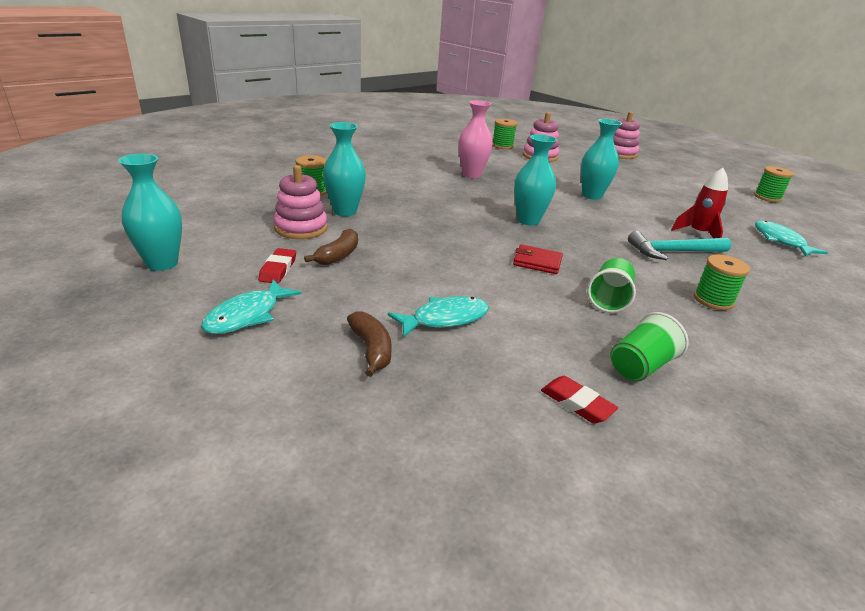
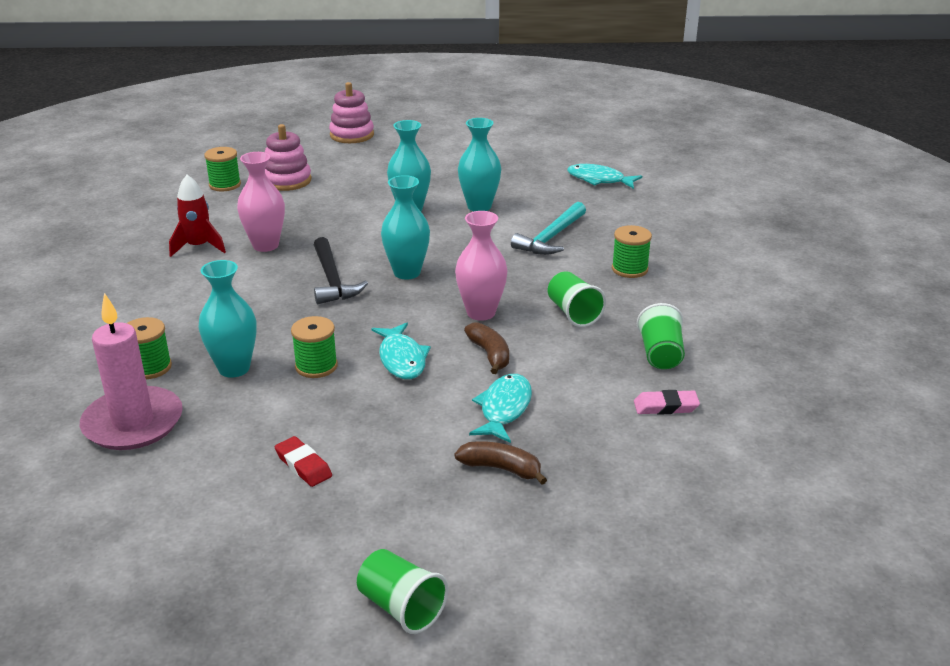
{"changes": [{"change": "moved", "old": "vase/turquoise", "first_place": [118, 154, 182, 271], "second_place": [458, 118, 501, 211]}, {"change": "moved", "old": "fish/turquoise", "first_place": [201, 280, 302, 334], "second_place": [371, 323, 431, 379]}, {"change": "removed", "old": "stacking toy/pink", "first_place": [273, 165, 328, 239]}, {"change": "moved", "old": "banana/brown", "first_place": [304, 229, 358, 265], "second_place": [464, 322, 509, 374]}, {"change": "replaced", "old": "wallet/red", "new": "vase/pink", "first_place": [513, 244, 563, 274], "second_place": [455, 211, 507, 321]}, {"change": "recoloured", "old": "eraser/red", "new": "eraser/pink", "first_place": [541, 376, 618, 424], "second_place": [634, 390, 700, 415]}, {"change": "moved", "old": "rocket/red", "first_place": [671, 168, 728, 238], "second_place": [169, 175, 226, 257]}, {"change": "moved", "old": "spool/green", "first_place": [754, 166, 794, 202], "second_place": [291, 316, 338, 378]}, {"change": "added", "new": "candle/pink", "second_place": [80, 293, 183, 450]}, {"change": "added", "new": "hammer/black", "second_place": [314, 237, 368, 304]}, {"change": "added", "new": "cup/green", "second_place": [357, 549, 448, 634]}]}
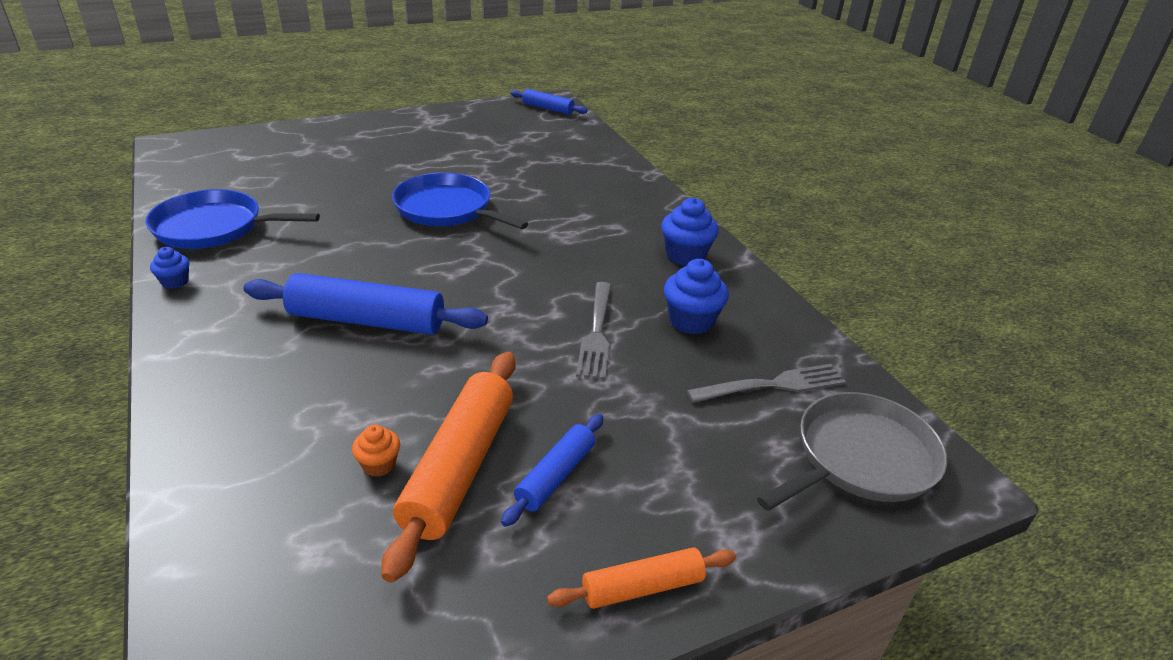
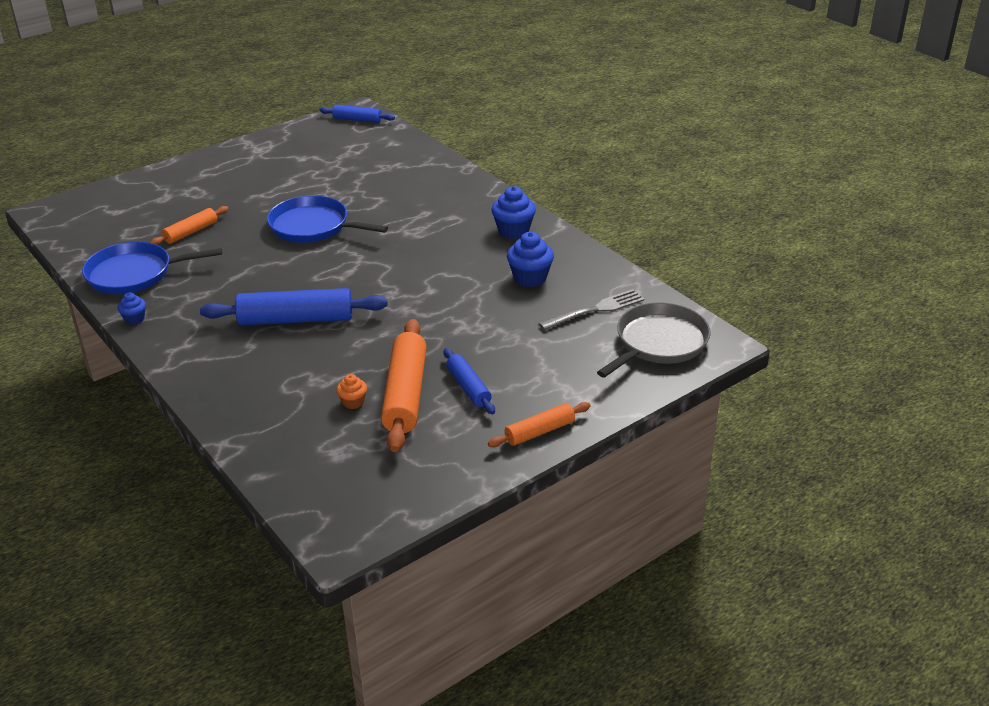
{"changes": [{"change": "turned", "old": "rolling pin/blue", "first_place": [501, 414, 604, 527], "second_place": [444, 348, 495, 414], "degrees": -45}, {"change": "removed", "old": "fork/grey", "first_place": [576, 282, 611, 380]}, {"change": "added", "new": "rolling pin/orange", "second_place": [150, 206, 229, 245]}]}
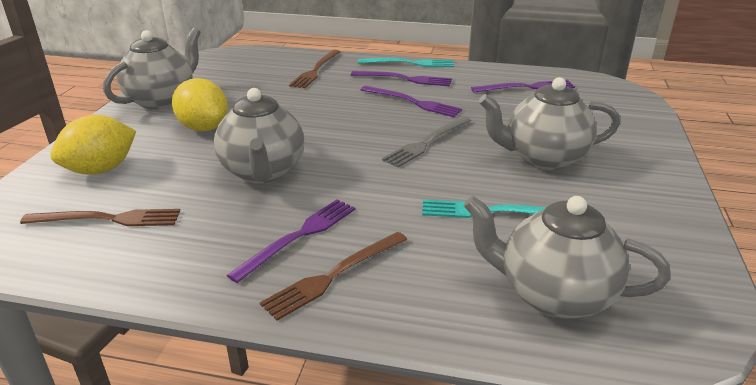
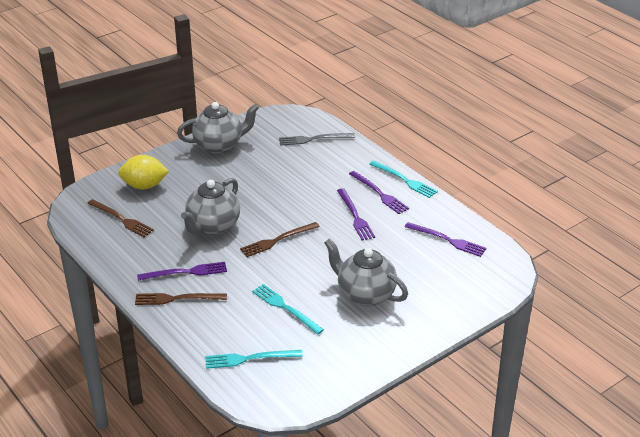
{"changes": [{"change": "removed", "old": "lemon/yellow", "first_place": [172, 78, 228, 131]}, {"change": "moved", "old": "fork/brown", "first_place": [289, 50, 340, 88], "second_place": [240, 222, 320, 257]}, {"change": "moved", "old": "fork/grey", "first_place": [382, 116, 471, 167], "second_place": [279, 133, 355, 146]}, {"change": "replaced", "old": "teapot/grey", "new": "fork/turquoise", "first_place": [463, 196, 671, 319], "second_place": [205, 350, 303, 369]}]}
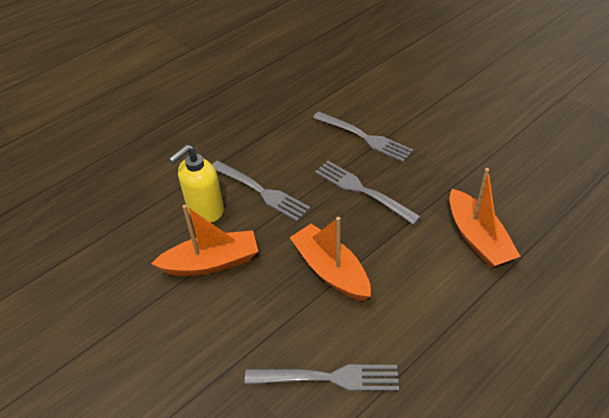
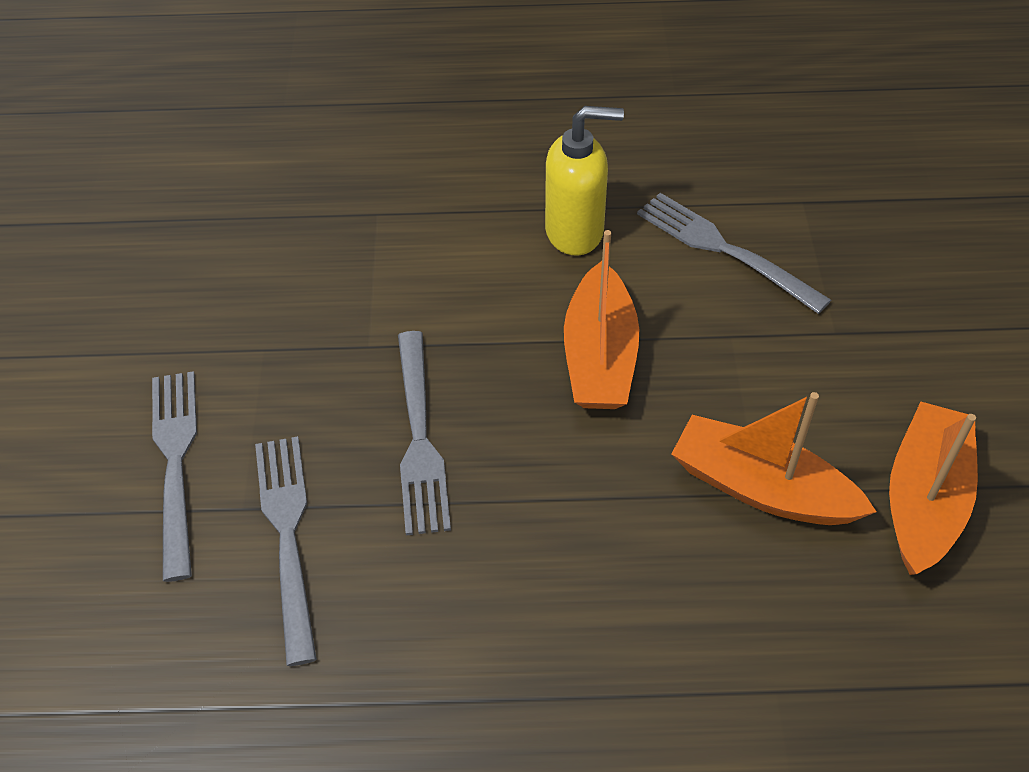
{"changes": [{"change": "moved", "old": "soap dispenser/yellow", "first_place": [169, 145, 224, 223], "second_place": [545, 106, 624, 256]}, {"change": "moved", "old": "fork/grey", "first_place": [212, 161, 310, 221], "second_place": [152, 371, 197, 582]}, {"change": "moved", "old": "boat/orange", "first_place": [449, 168, 521, 268], "second_place": [889, 401, 978, 575]}]}
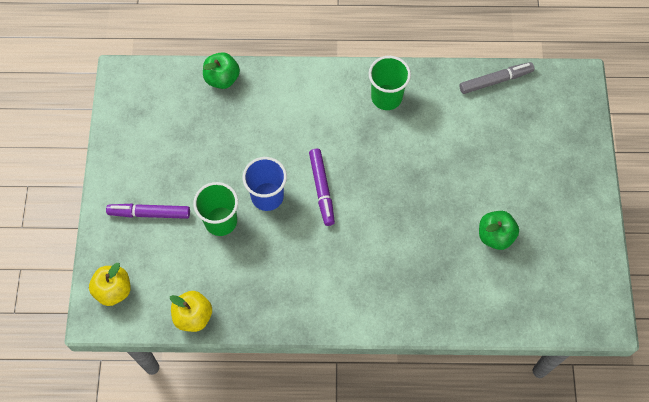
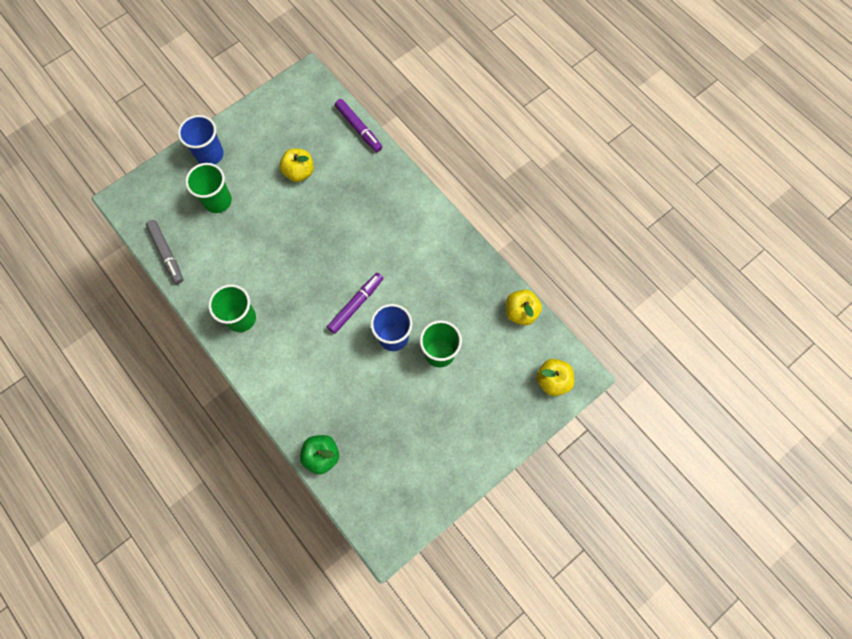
{"changes": [{"change": "moved", "old": "marker/purple", "first_place": [106, 204, 190, 219], "second_place": [335, 99, 382, 152]}, {"change": "turned", "old": "marker/grey", "first_place": [459, 62, 534, 94], "second_place": [146, 220, 183, 284], "degrees": -150}, {"change": "recoloured", "old": "apple/green", "new": "apple/yellow", "first_place": [479, 211, 519, 250], "second_place": [279, 149, 314, 182]}, {"change": "added", "new": "cup/blue", "second_place": [178, 115, 224, 164]}, {"change": "added", "new": "cup/green", "second_place": [185, 163, 232, 213]}]}
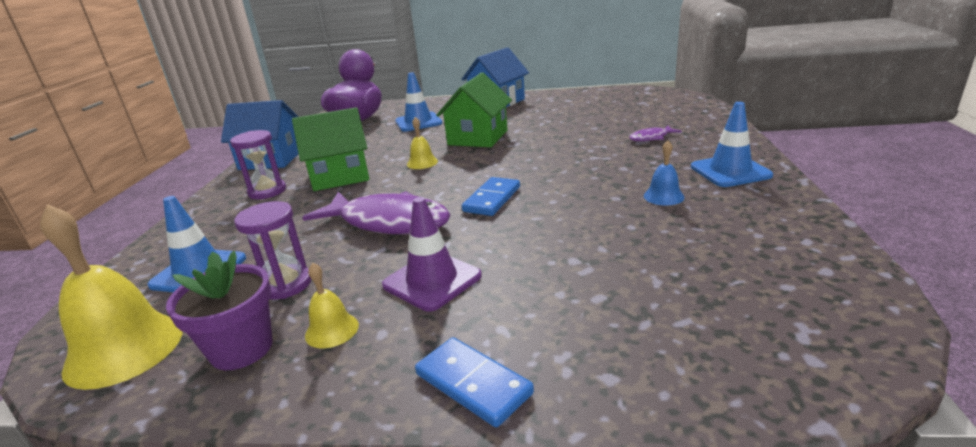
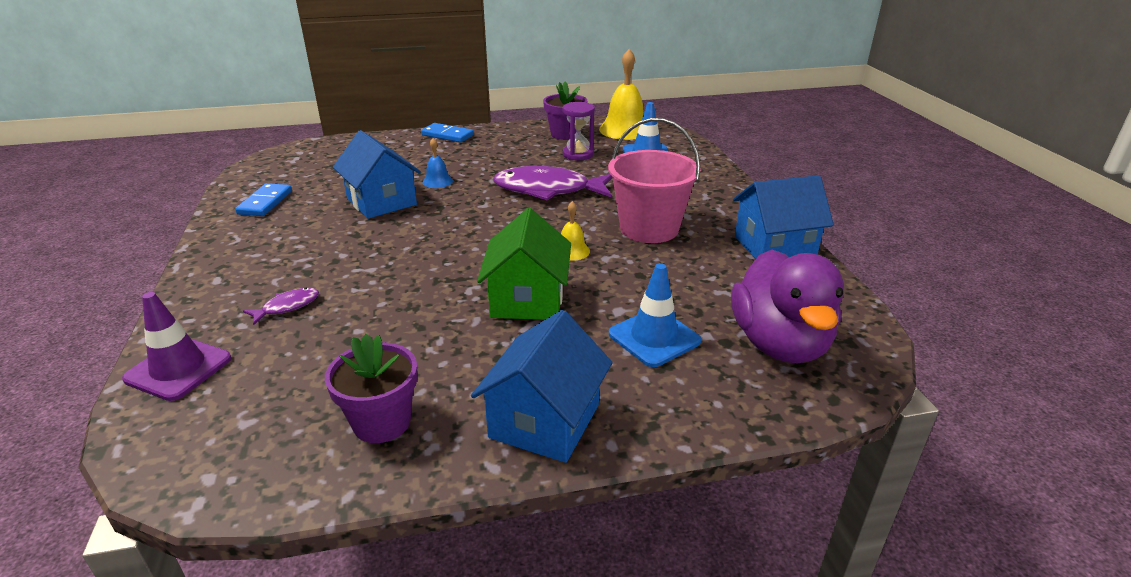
{"changes": [{"change": "removed", "old": "hourglass/purple", "first_place": [230, 130, 286, 199]}, {"change": "replaced", "old": "house/green", "new": "bucket/pink", "first_place": [292, 107, 369, 191], "second_place": [608, 118, 700, 243]}, {"change": "removed", "old": "bell/yellow", "first_place": [305, 262, 359, 348]}, {"change": "moved", "old": "traffic cone/purple", "first_place": [382, 197, 482, 311], "second_place": [122, 292, 231, 401]}, {"change": "moved", "old": "domino/blue", "first_place": [462, 177, 520, 216], "second_place": [235, 183, 292, 216]}, {"change": "moved", "old": "bell/blue", "first_place": [644, 140, 685, 206], "second_place": [423, 138, 453, 188]}, {"change": "removed", "old": "traffic cone/blue", "first_place": [691, 102, 773, 187]}, {"change": "added", "new": "flower pot/purple", "second_place": [325, 334, 418, 443]}, {"change": "added", "new": "house/blue", "second_place": [333, 130, 421, 219]}]}
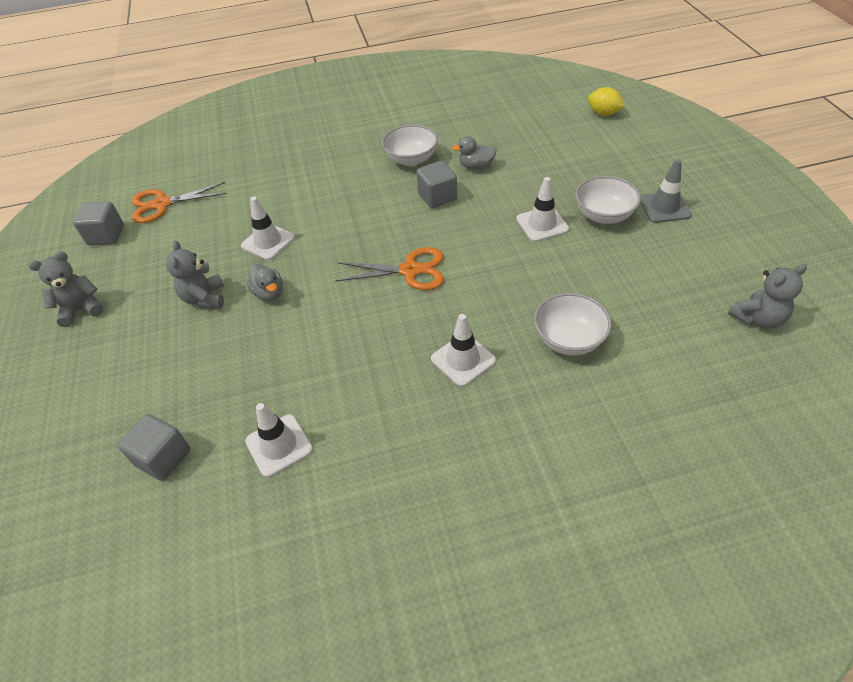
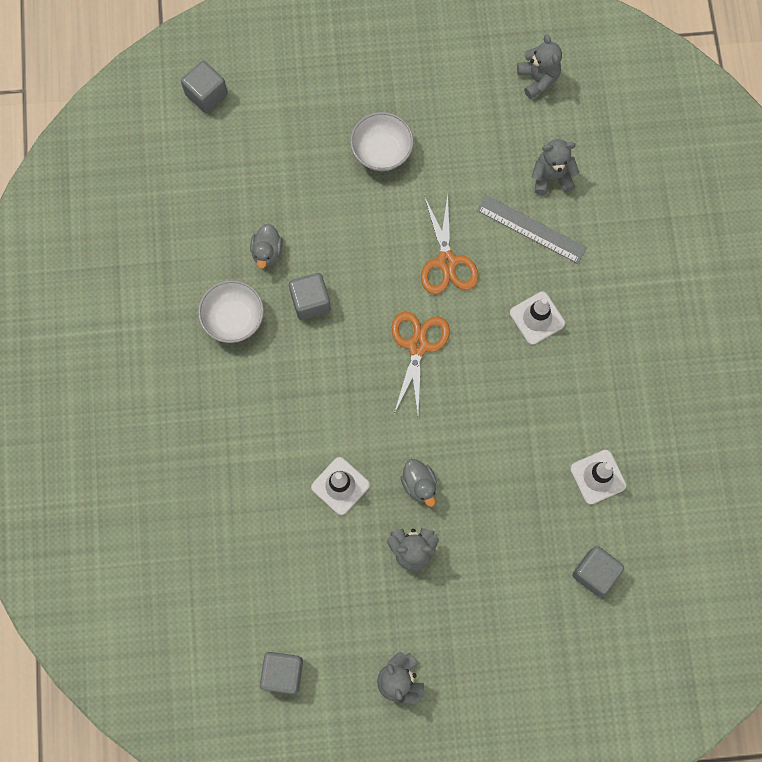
{"changes": [{"change": "moved", "old": "scissors/orange", "first_place": [132, 182, 227, 223], "second_place": [421, 195, 479, 294]}, {"change": "turned", "old": "duck/grey", "first_place": [247, 264, 283, 301], "second_place": [401, 459, 437, 507], "degrees": 90}, {"change": "removed", "old": "traffic cone/white", "first_place": [516, 177, 569, 242]}, {"change": "replaced", "old": "bowl/white", "new": "ruler/grey", "first_place": [534, 293, 612, 356], "second_place": [477, 195, 587, 264]}, {"change": "replaced", "old": "lemon/yellow", "new": "cube/grey", "first_place": [588, 87, 625, 116], "second_place": [181, 61, 228, 113]}, {"change": "removed", "old": "traffic cone/grey", "first_place": [640, 159, 692, 223]}, {"change": "added", "new": "teddy bear/grey", "second_place": [532, 139, 579, 195]}]}
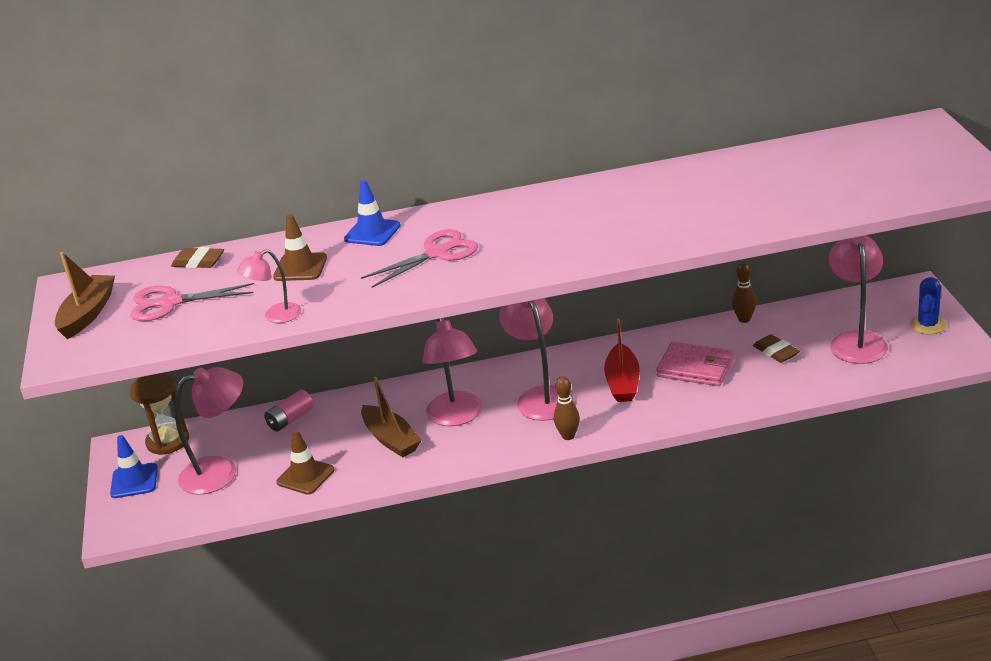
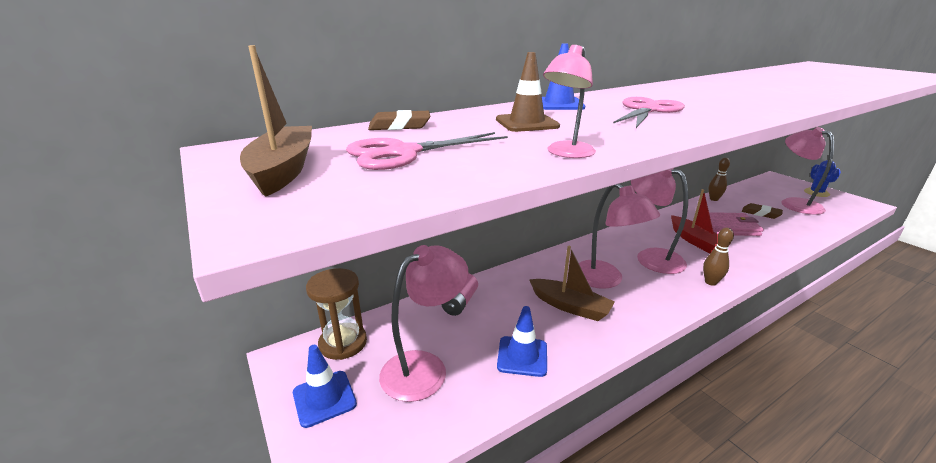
{"changes": [{"change": "recoloured", "old": "traffic cone/brown", "new": "traffic cone/blue", "first_place": [276, 429, 334, 495], "second_place": [497, 306, 547, 377]}]}
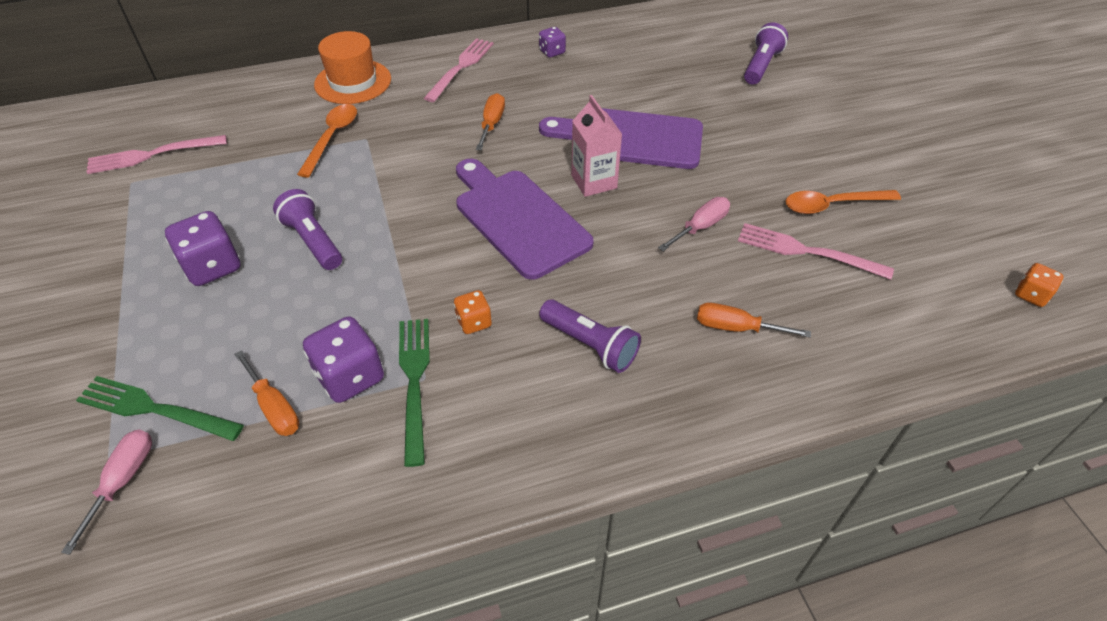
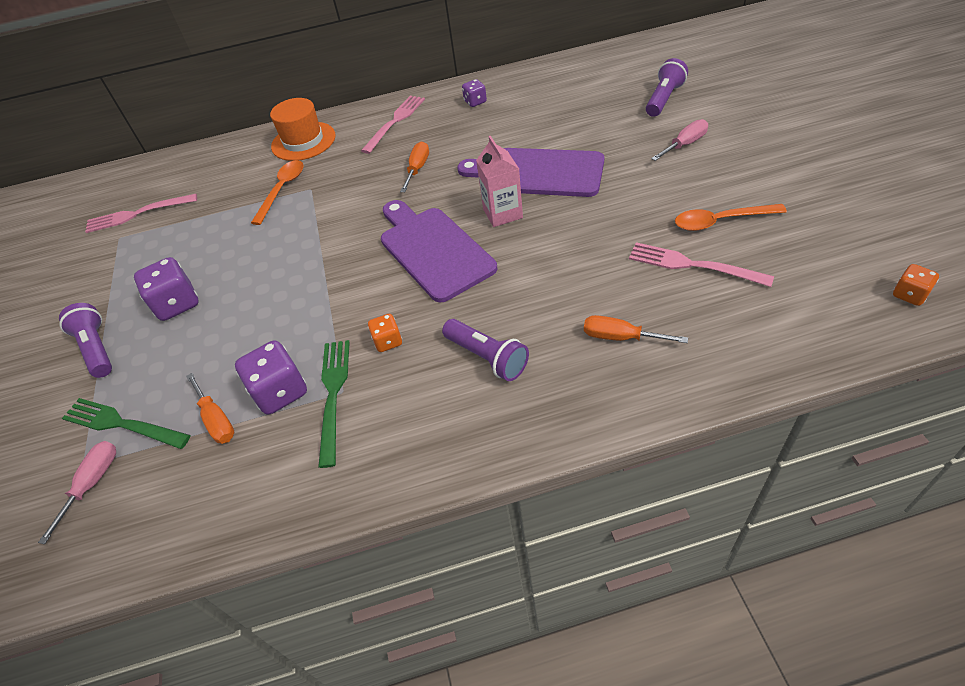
{"changes": [{"change": "moved", "old": "flashlight/purple", "first_place": [273, 189, 342, 270], "second_place": [59, 303, 112, 378]}, {"change": "moved", "old": "screwdriver/pink", "first_place": [658, 197, 730, 251], "second_place": [651, 119, 708, 161]}]}
